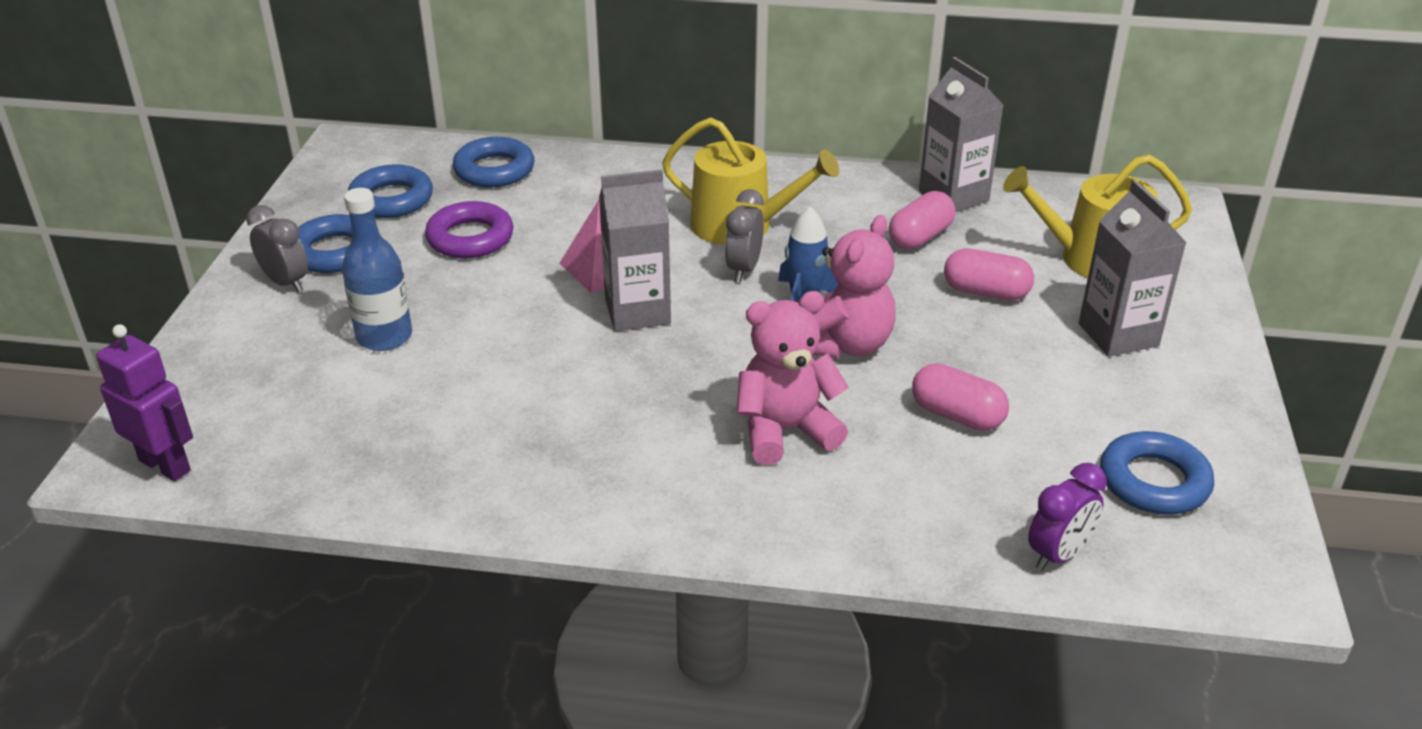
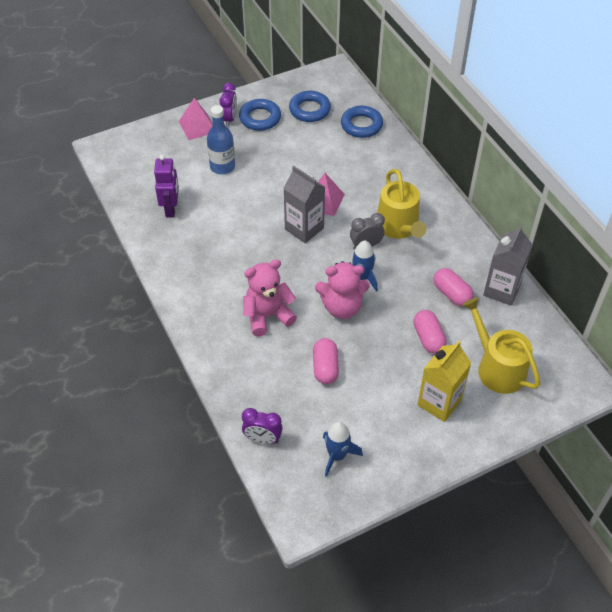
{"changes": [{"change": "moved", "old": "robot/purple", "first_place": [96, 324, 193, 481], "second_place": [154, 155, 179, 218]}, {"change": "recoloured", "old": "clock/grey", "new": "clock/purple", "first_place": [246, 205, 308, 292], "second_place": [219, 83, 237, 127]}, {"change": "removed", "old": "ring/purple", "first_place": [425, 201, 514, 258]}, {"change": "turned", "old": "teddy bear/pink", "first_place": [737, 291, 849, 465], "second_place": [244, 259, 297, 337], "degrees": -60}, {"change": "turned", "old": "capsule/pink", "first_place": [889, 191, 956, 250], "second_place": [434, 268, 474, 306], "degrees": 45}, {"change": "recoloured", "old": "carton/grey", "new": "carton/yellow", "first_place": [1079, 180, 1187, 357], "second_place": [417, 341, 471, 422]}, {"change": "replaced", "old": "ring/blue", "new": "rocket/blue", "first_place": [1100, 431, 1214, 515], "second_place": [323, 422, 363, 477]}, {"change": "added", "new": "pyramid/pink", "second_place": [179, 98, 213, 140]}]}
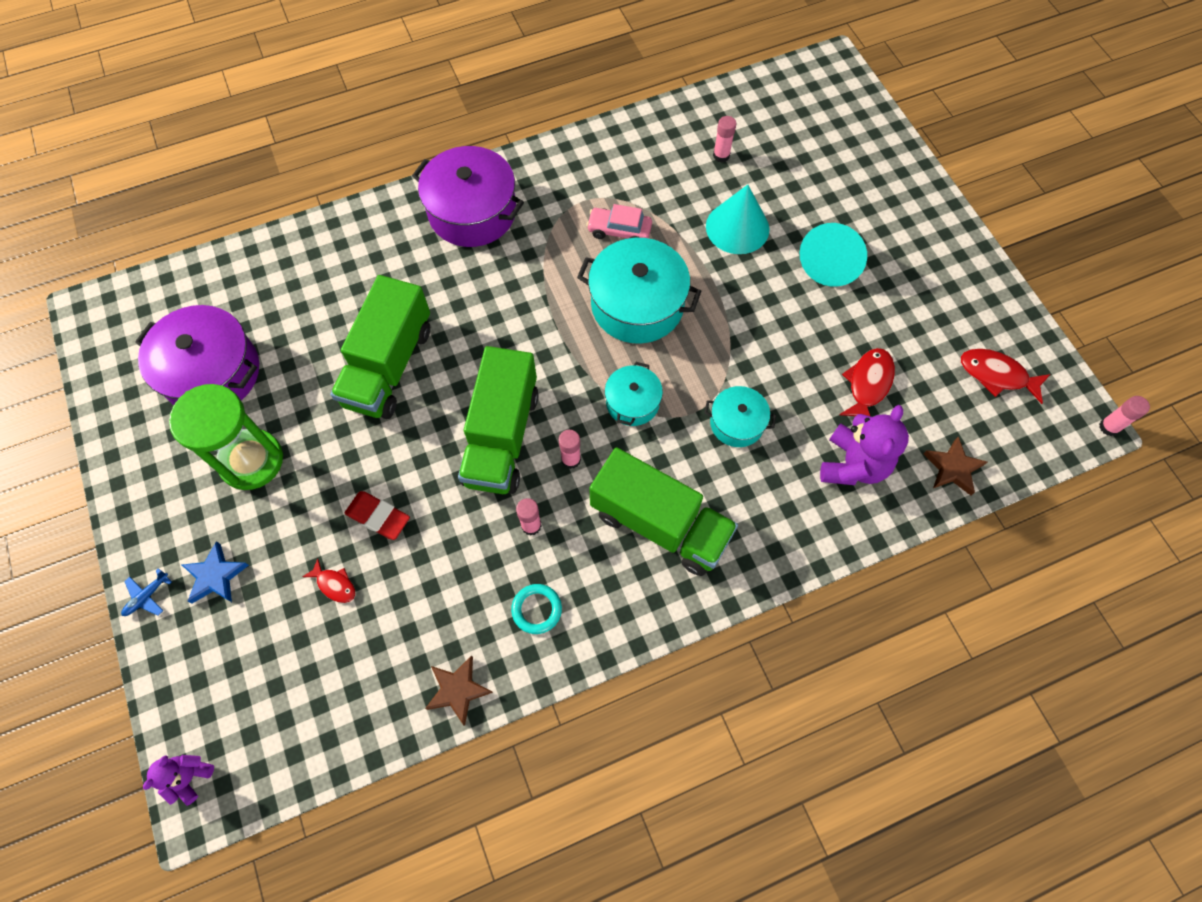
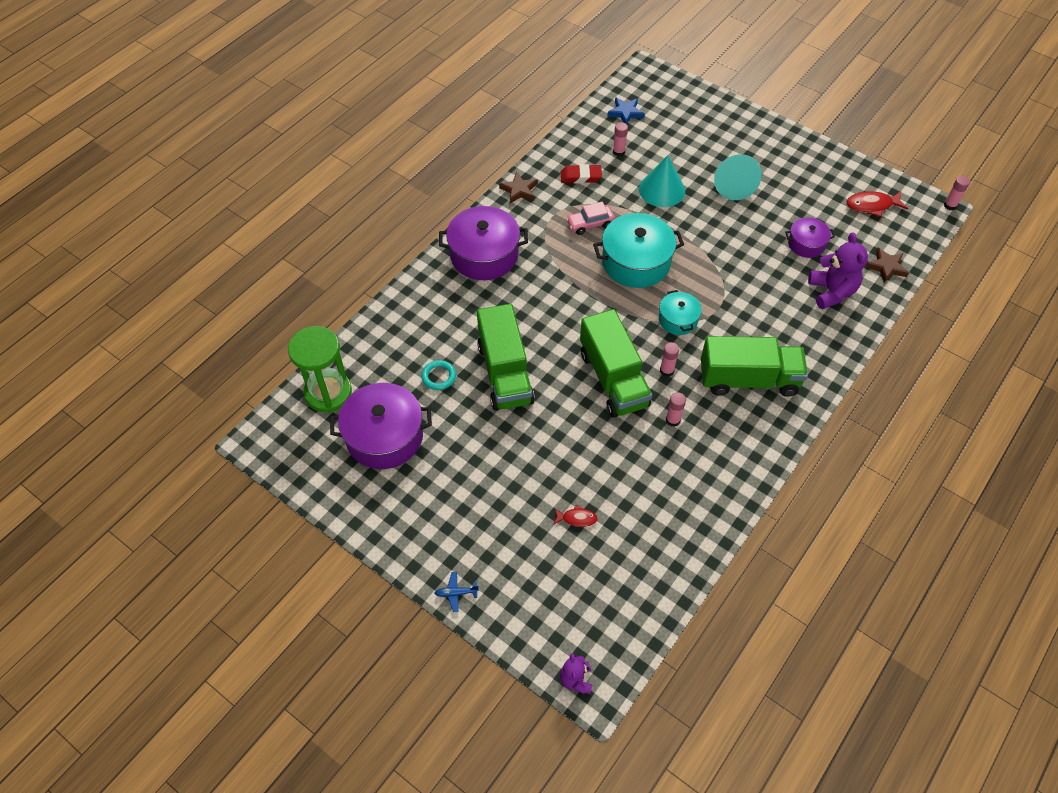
{"changes": [{"change": "turned", "old": "plane/blue", "first_place": [121, 568, 172, 616], "second_place": [434, 572, 479, 612], "degrees": 75}, {"change": "moved", "old": "hourglass/green", "first_place": [169, 384, 283, 490], "second_place": [288, 326, 352, 412]}, {"change": "moved", "old": "star/blue", "first_place": [182, 541, 249, 604], "second_place": [607, 97, 645, 124]}, {"change": "moved", "old": "eraser/red", "first_place": [345, 491, 410, 540], "second_place": [561, 164, 602, 184]}, {"change": "moved", "old": "star/brown", "first_place": [425, 655, 493, 726], "second_place": [499, 172, 538, 204]}, {"change": "moved", "old": "ring/turquoise", "first_place": [511, 584, 562, 634], "second_place": [421, 360, 456, 390]}, {"change": "removed", "old": "pot/turquoise", "first_place": [704, 386, 776, 447]}, {"change": "replaced", "old": "fish/red", "new": "pot/purple", "first_place": [839, 348, 895, 416], "second_place": [785, 217, 835, 258]}]}
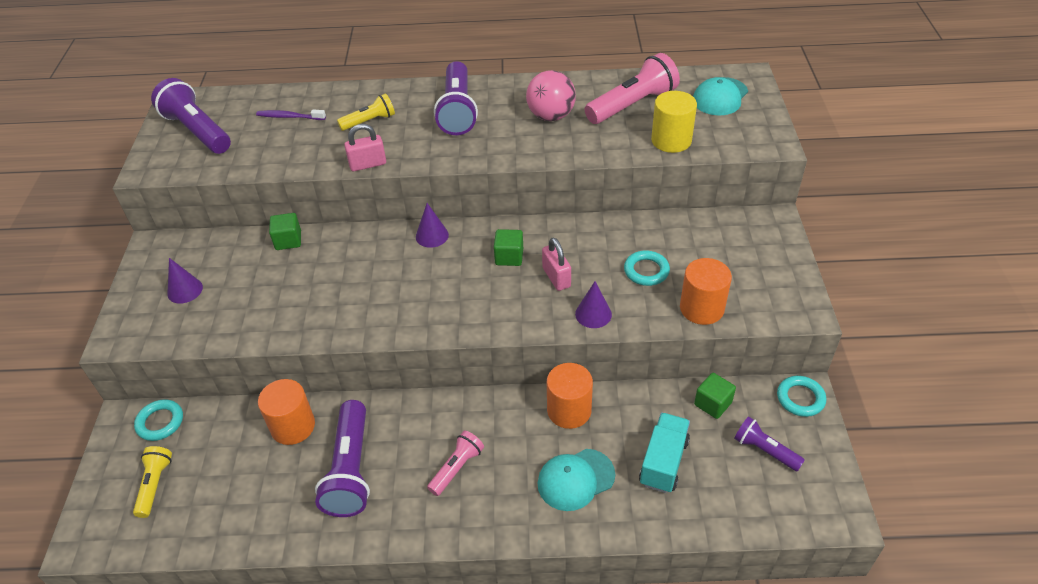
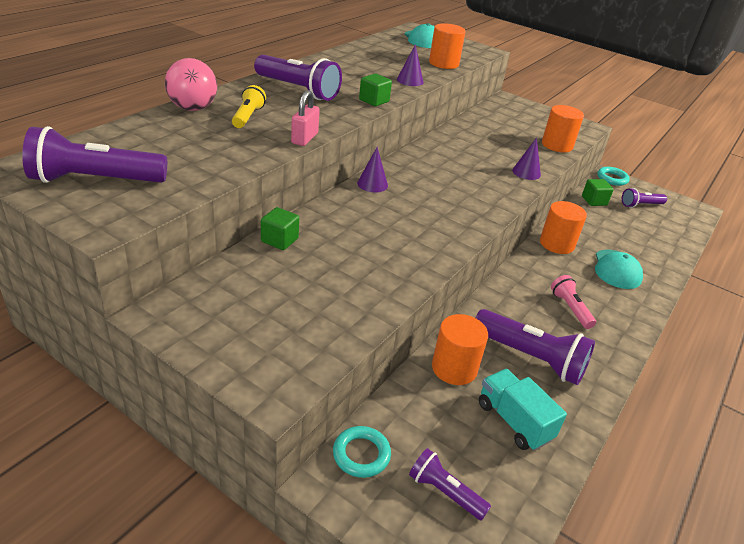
{"changes": [{"change": "recoloured", "old": "flashlight/yellow", "new": "flashlight/purple", "first_place": [133, 446, 172, 518], "second_place": [409, 448, 491, 521]}, {"change": "moved", "old": "cone/purple", "first_place": [167, 258, 203, 304], "second_place": [397, 44, 424, 86]}, {"change": "removed", "old": "toothbrush/purple", "first_place": [256, 110, 326, 120]}, {"change": "moved", "old": "cube/green", "first_place": [494, 229, 523, 266], "second_place": [359, 74, 392, 106]}, {"change": "moved", "old": "ball/pink", "first_place": [526, 70, 576, 121], "second_place": [165, 58, 217, 111]}, {"change": "removed", "old": "padlock/pink", "first_place": [542, 238, 571, 291]}, {"change": "removed", "old": "flashlight/pink", "first_place": [585, 53, 680, 124]}, {"change": "removed", "old": "ring/turquoise", "first_place": [624, 251, 670, 286]}, {"change": "moved", "old": "truck/turquoise", "first_place": [639, 412, 690, 493], "second_place": [479, 369, 567, 451]}, {"change": "recoloured", "old": "cylinder/yellow", "new": "cylinder/orange", "first_place": [651, 91, 697, 153], "second_place": [429, 23, 466, 69]}]}
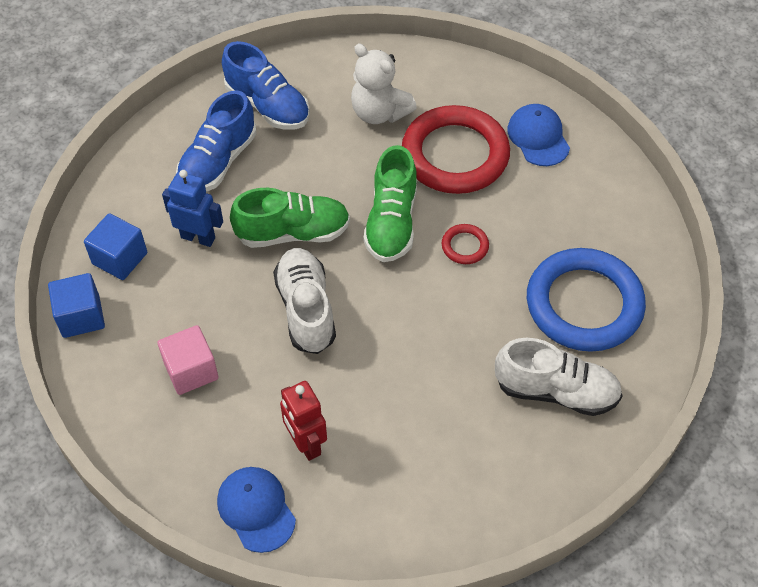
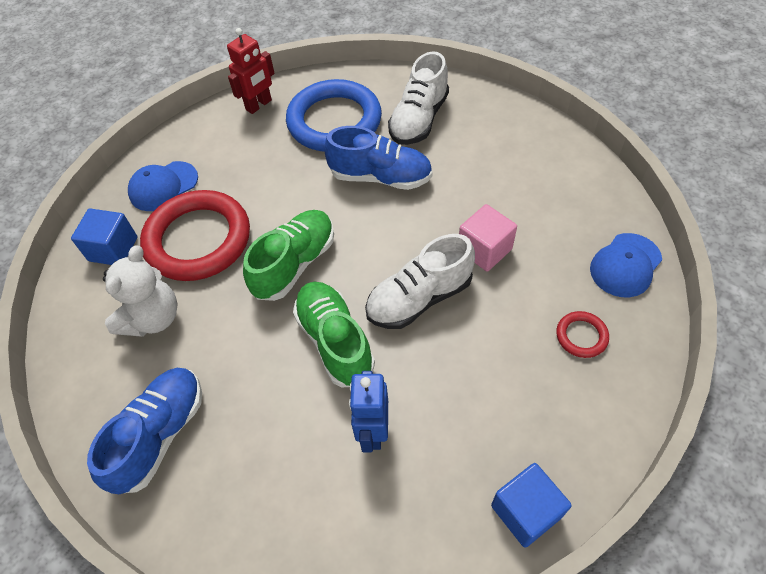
{"changes": [{"change": "moved", "old": "cube/blue", "first_place": [84, 213, 147, 280], "second_place": [71, 209, 137, 265]}, {"change": "moved", "old": "cube/pink", "first_place": [157, 325, 219, 395], "second_place": [459, 204, 517, 271]}, {"change": "moved", "old": "shoe/blue", "first_place": [176, 90, 257, 192], "second_place": [324, 126, 432, 190]}, {"change": "moved", "old": "robot/red", "first_place": [280, 381, 327, 461], "second_place": [227, 28, 275, 114]}, {"change": "turned", "old": "shoe/green", "first_place": [363, 145, 417, 262], "second_place": [243, 210, 334, 301], "degrees": -45}, {"change": "moved", "old": "ring/red", "first_place": [442, 224, 489, 264], "second_place": [556, 311, 609, 358]}, {"change": "turned", "old": "shoe/white", "first_place": [495, 338, 622, 416], "second_place": [388, 51, 449, 145], "degrees": -150}]}
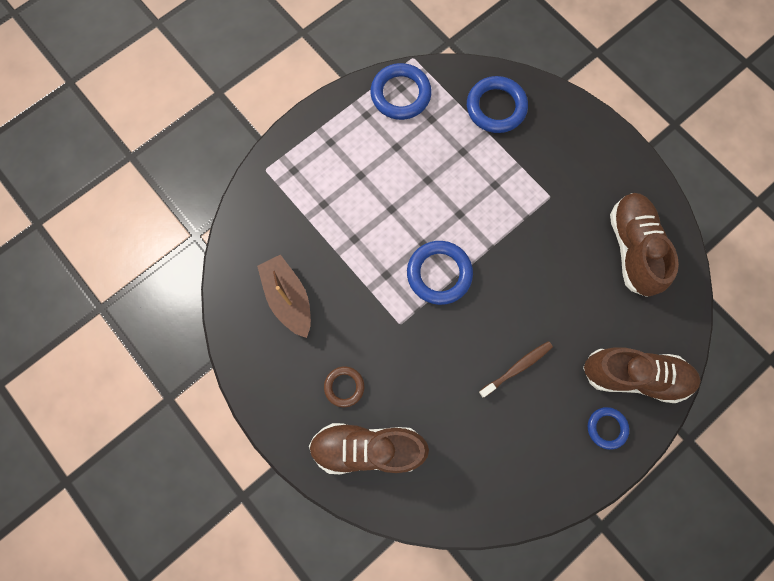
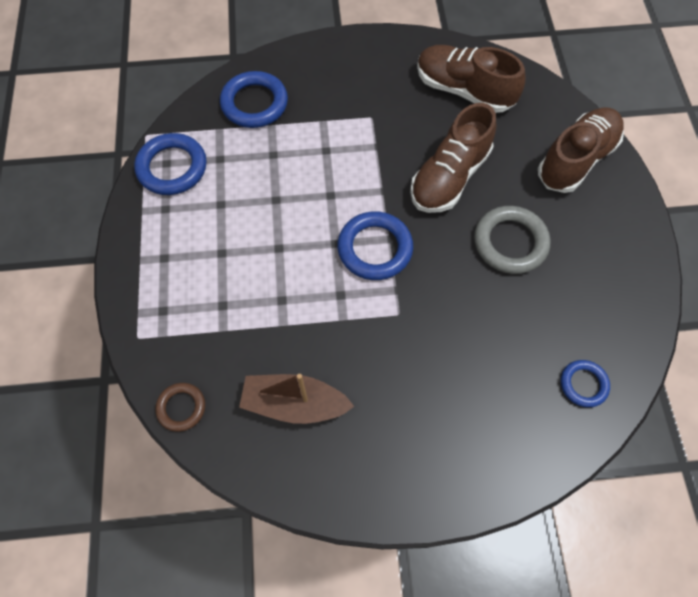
{"changes": [{"change": "moved", "old": "shoe/brown", "first_place": [309, 423, 429, 474], "second_place": [410, 103, 496, 213]}, {"change": "moved", "old": "ring/brown", "first_place": [324, 366, 364, 407], "second_place": [155, 383, 205, 432]}, {"change": "replaced", "old": "toothbrush/brown", "new": "ring/grey", "first_place": [479, 341, 553, 398], "second_place": [474, 206, 551, 274]}, {"change": "moved", "old": "ring/blue", "first_place": [588, 407, 629, 450], "second_place": [561, 360, 610, 407]}]}
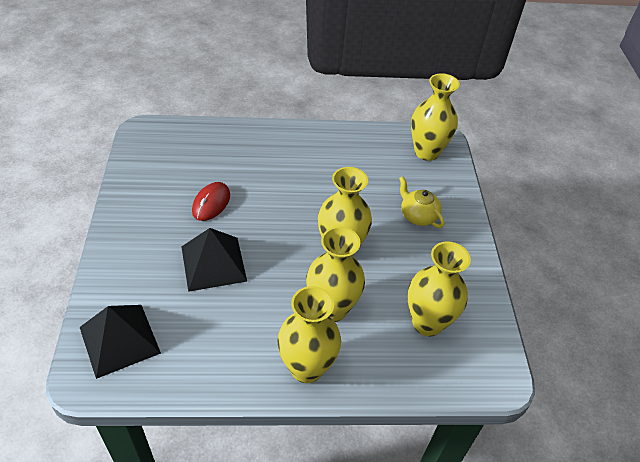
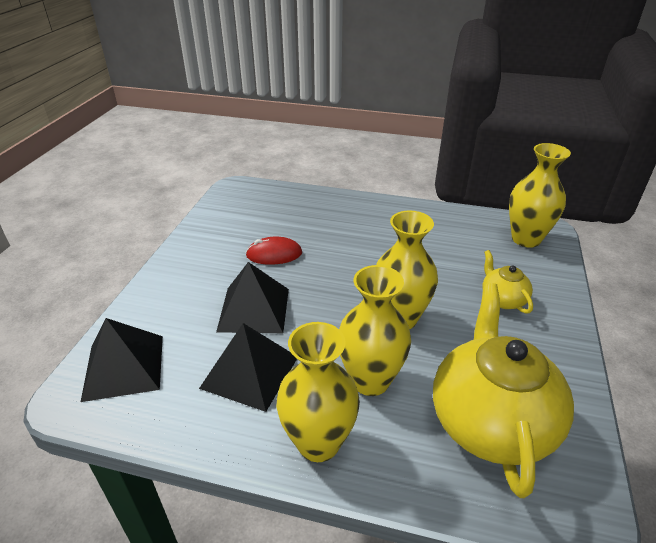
{"changes": [{"change": "turned", "old": "mouse/red", "first_place": [192, 182, 230, 221], "second_place": [246, 236, 302, 265], "degrees": 45}, {"change": "replaced", "old": "vase/yellow", "new": "teapot/yellow", "first_place": [408, 241, 471, 336], "second_place": [433, 283, 574, 498]}, {"change": "added", "new": "pyramid/black", "second_place": [199, 323, 297, 412]}]}
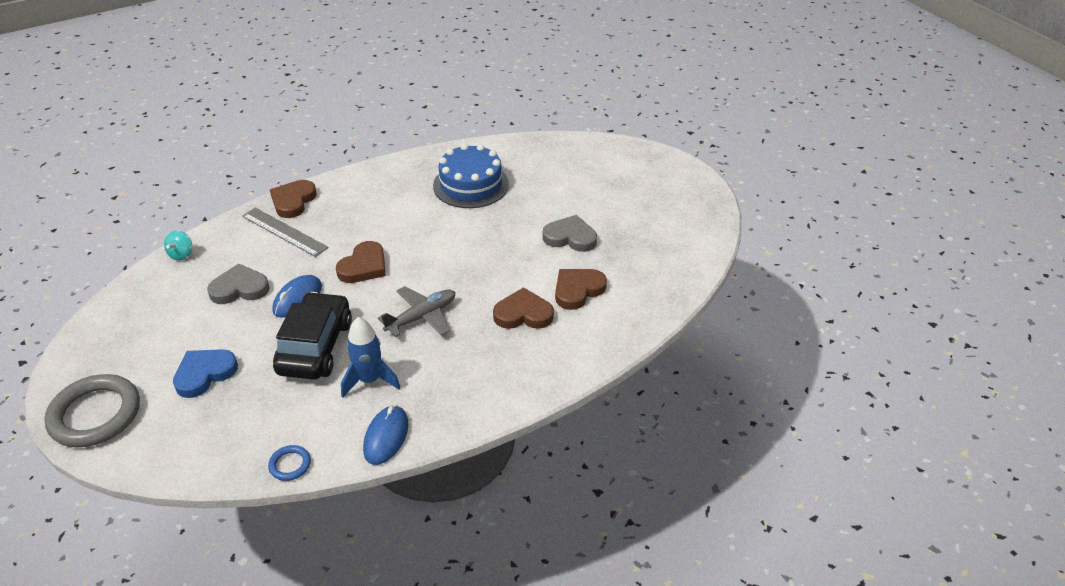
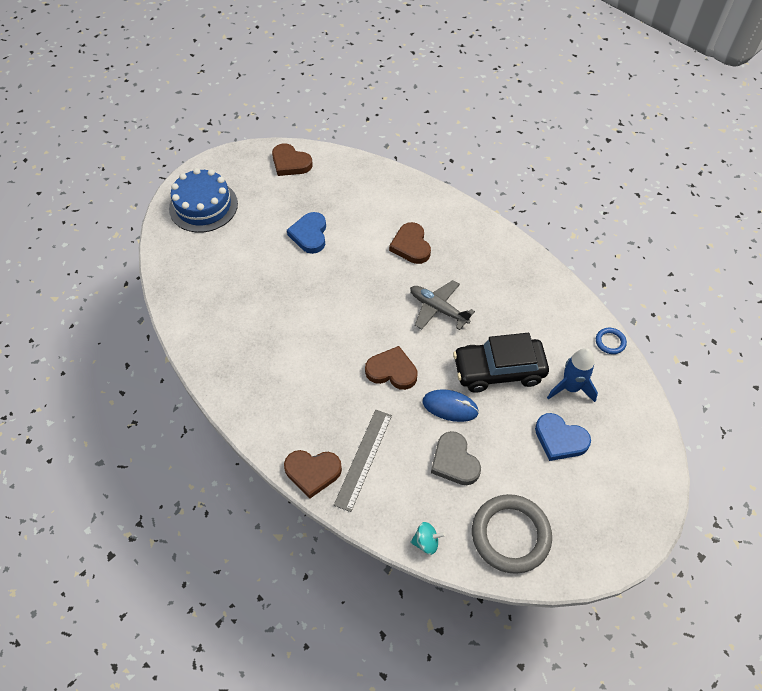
{"changes": [{"change": "moved", "old": "ring/grey", "first_place": [44, 374, 140, 447], "second_place": [472, 494, 552, 574]}, {"change": "moved", "old": "rocket/blue", "first_place": [341, 317, 400, 398], "second_place": [547, 348, 598, 402]}, {"change": "removed", "old": "mouse/blue", "first_place": [363, 405, 409, 465]}, {"change": "moved", "old": "cake/blue", "first_place": [433, 144, 509, 208], "second_place": [169, 168, 238, 233]}, {"change": "recoloured", "old": "heart/grey", "new": "heart/blue", "first_place": [543, 215, 597, 252], "second_place": [287, 212, 326, 254]}, {"change": "moved", "old": "heart/brown", "first_place": [555, 269, 607, 310], "second_place": [272, 143, 313, 176]}]}
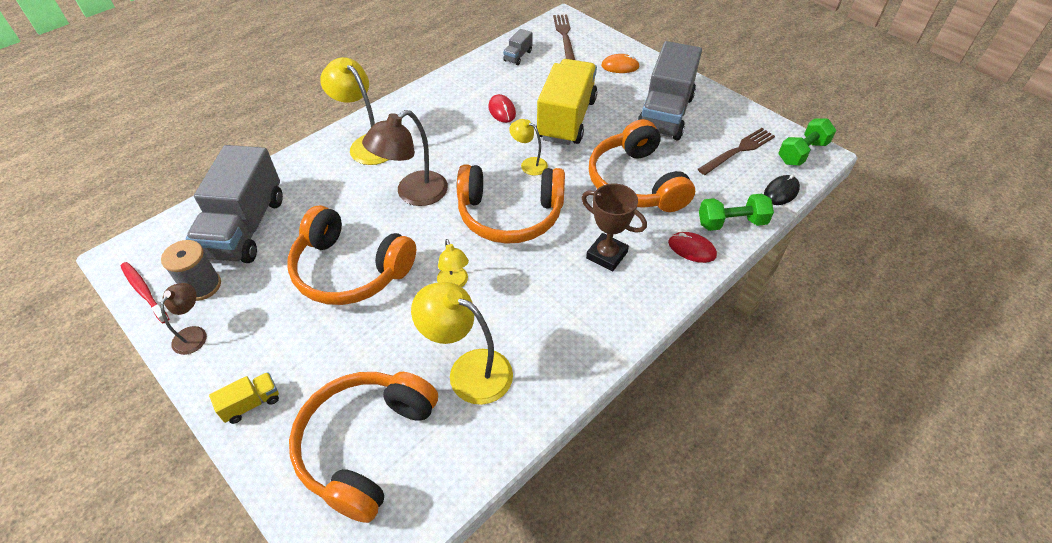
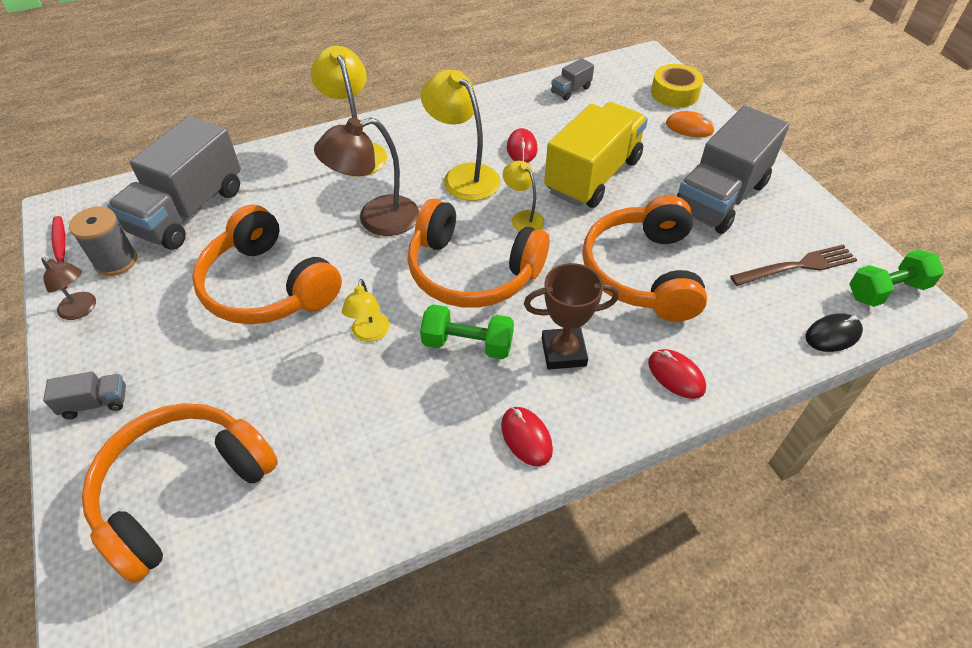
{"changes": [{"change": "turned", "old": "lamp/brown", "first_place": [160, 283, 207, 355], "second_place": [41, 257, 96, 320], "degrees": 90}, {"change": "recoloured", "old": "truck/yellow", "new": "truck/grey", "first_place": [209, 372, 279, 424], "second_place": [43, 371, 126, 419]}, {"change": "moved", "old": "lamp/yellow", "first_place": [411, 282, 513, 405], "second_place": [421, 70, 500, 201]}, {"change": "removed", "old": "fork/brown", "first_place": [553, 14, 575, 60]}, {"change": "turned", "old": "trophy/brown", "first_place": [582, 184, 647, 272], "second_place": [524, 263, 619, 370], "degrees": -60}, {"change": "moved", "old": "dumbbell/green", "first_place": [699, 194, 774, 231], "second_place": [420, 304, 514, 359]}, {"change": "added", "new": "mouse/red", "second_place": [501, 407, 553, 466]}, {"change": "added", "new": "tape/yellow", "second_place": [651, 64, 703, 107]}]}
